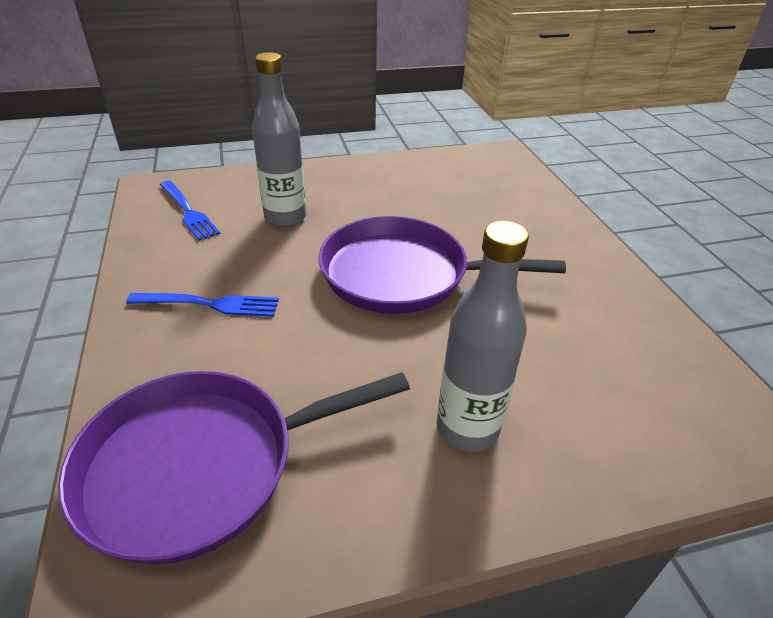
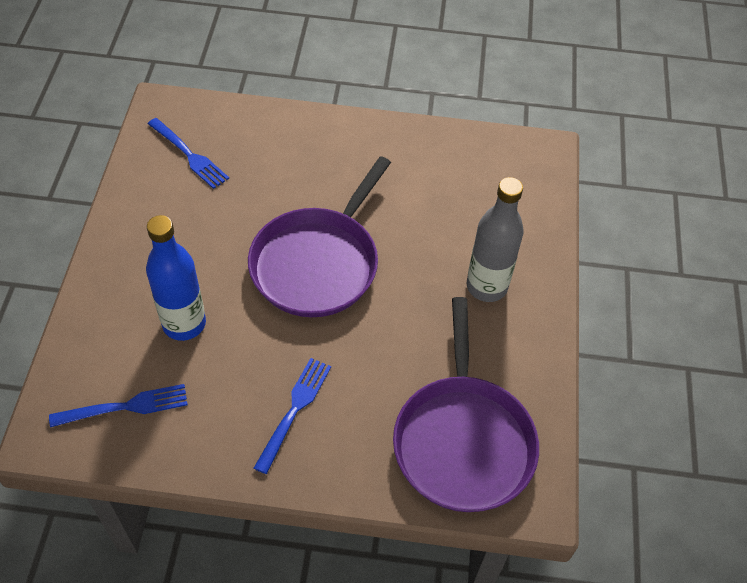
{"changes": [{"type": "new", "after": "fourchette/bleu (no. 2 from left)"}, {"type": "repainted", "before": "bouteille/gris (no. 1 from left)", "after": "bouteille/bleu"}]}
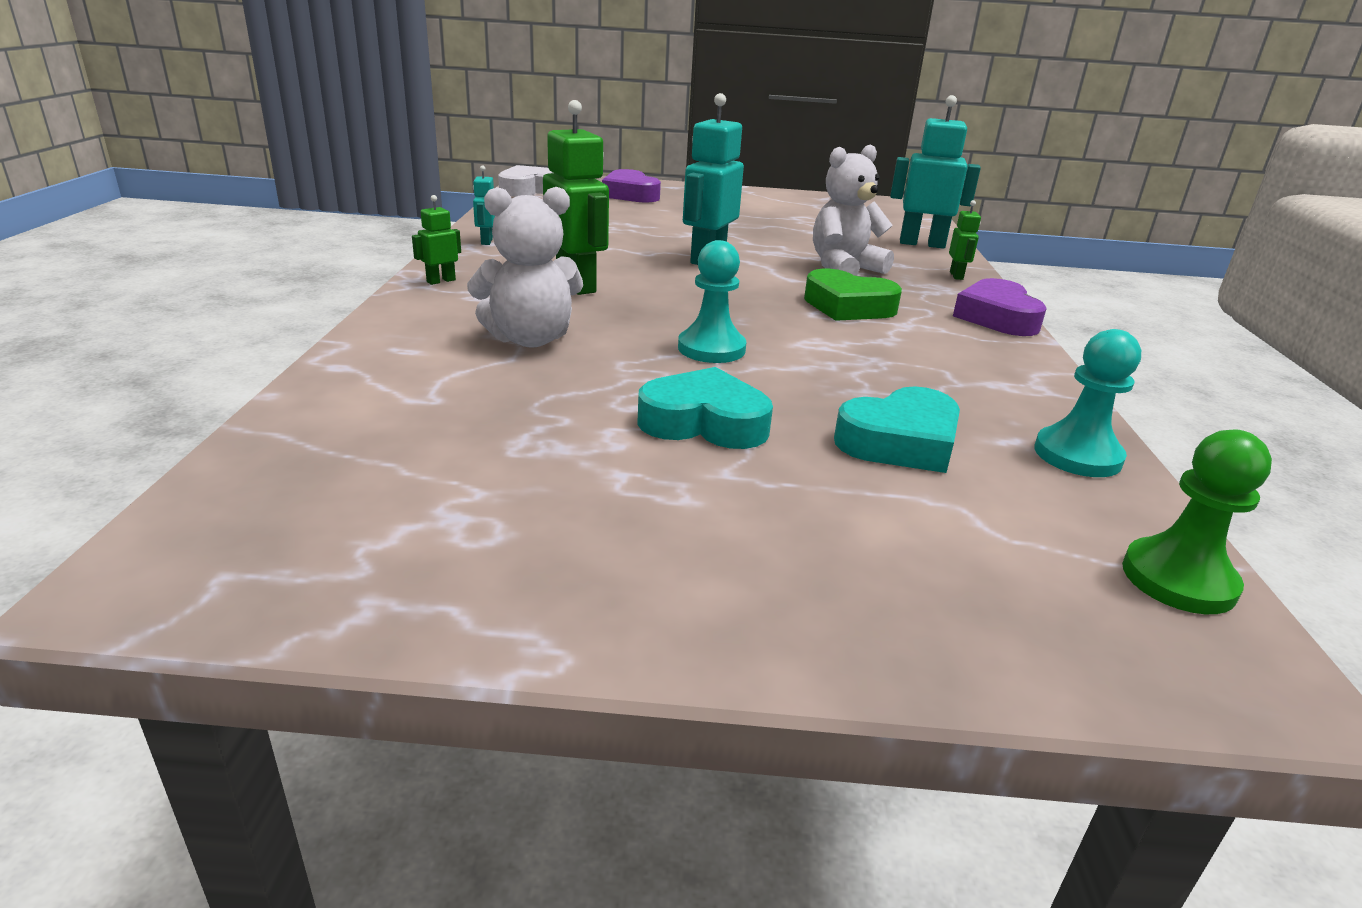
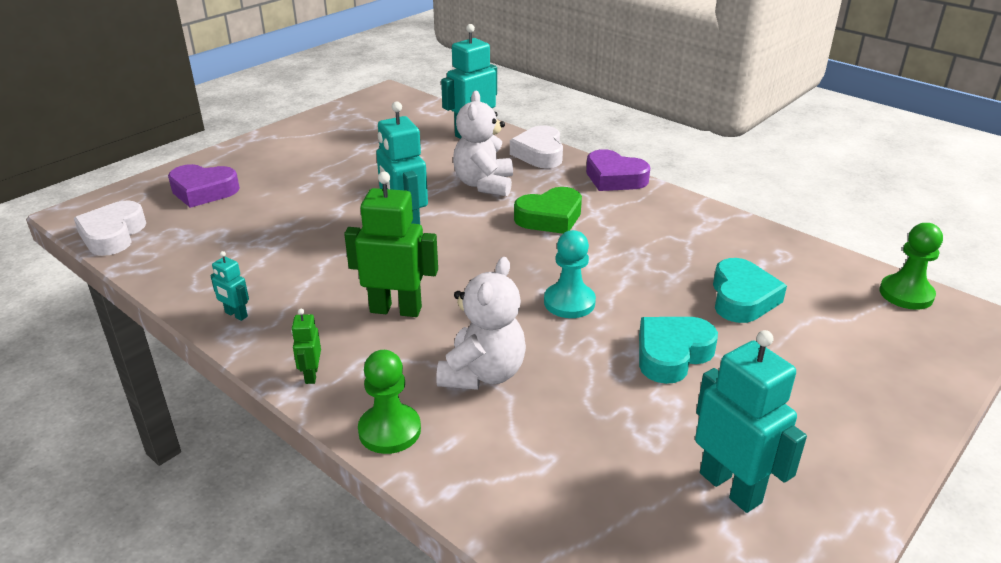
{"changes": [{"type": "gone", "before": "pion/turquoise (no. 2 from left)"}, {"type": "new", "after": "pion/vert (no. 1 from left)"}, {"type": "new", "after": "robot/turquoise (no. 4 from left)"}, {"type": "swapped", "before": "robot/vert (no. 3 from left)", "after": "cœur/blanc (no. 2 from left)"}]}
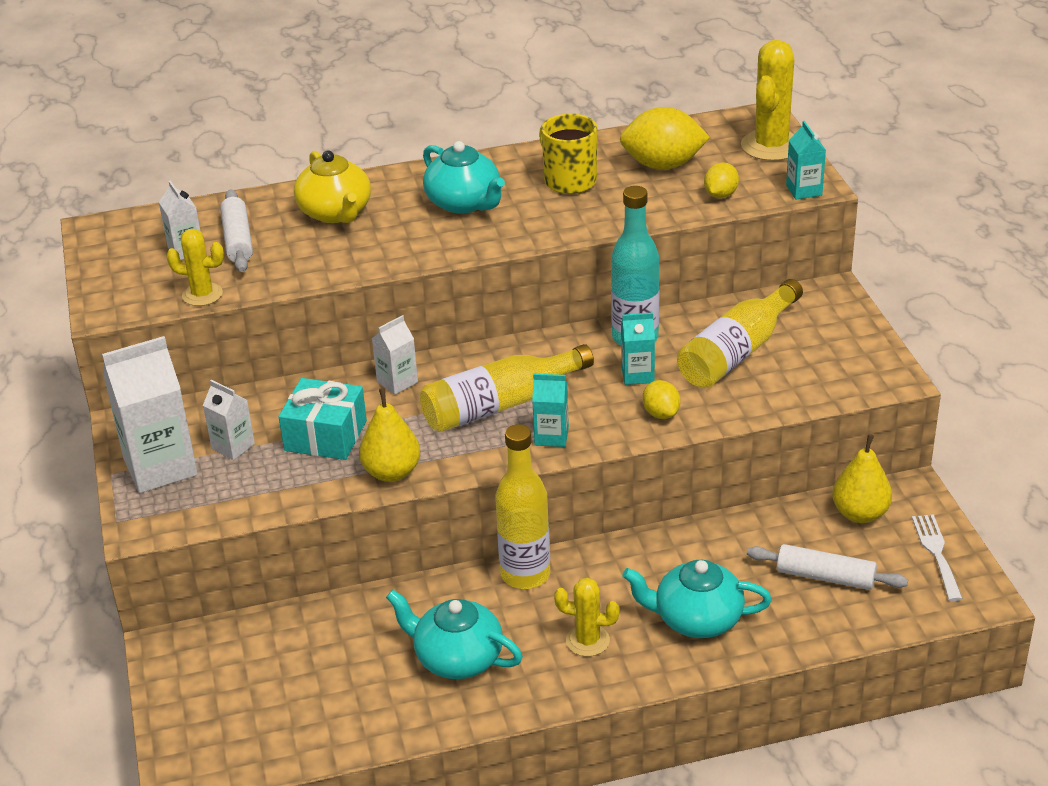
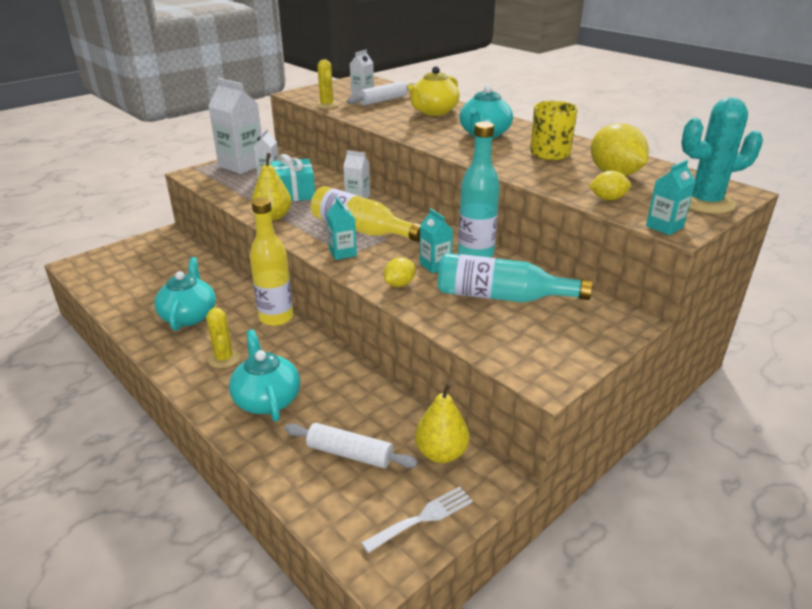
{"changes": [{"type": "repainted", "before": "bouteille/jaune (no. 3 from left)", "after": "bouteille/turquoise (no. 2 from left)"}, {"type": "repainted", "before": "cactus/jaune (no. 3 from left)", "after": "cactus/turquoise"}, {"type": "rotated", "before": "rouleau à pâtisserie/blanc (no. 2 from left in the first image)", "turn": -60}]}
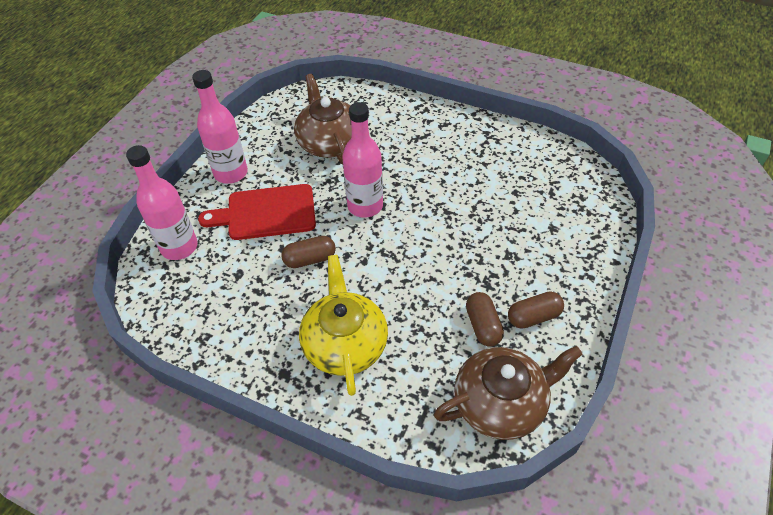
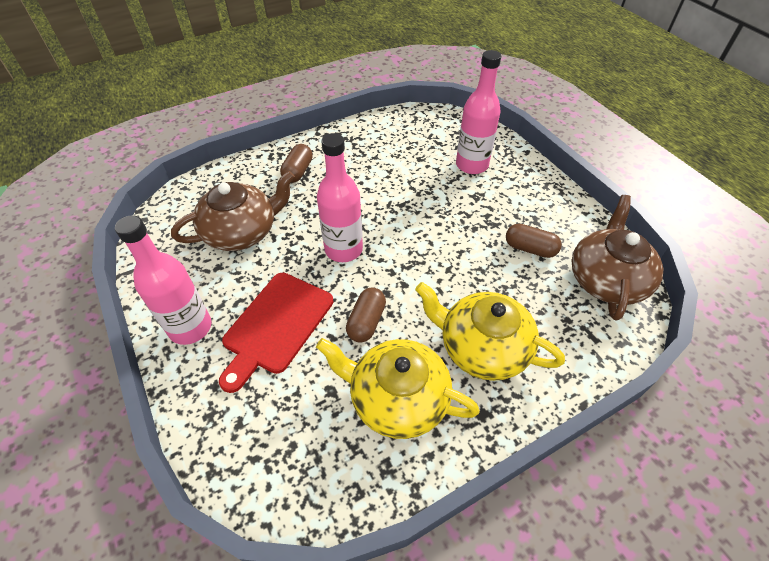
{"changes": [{"type": "new", "after": "théière/jaune (no. 1 from left)"}, {"type": "shifted", "before": "bouteille/rose (no. 1 from left in the first image)", "after": "bouteille/rose (no. 3 from left)"}, {"type": "shifted", "before": "gélule/marron (no. 3 from left in the first image)", "after": "gélule/marron (no. 1 from left)"}, {"type": "rotated", "before": "théière/marron (no. 1 from left)", "turn": 135}]}
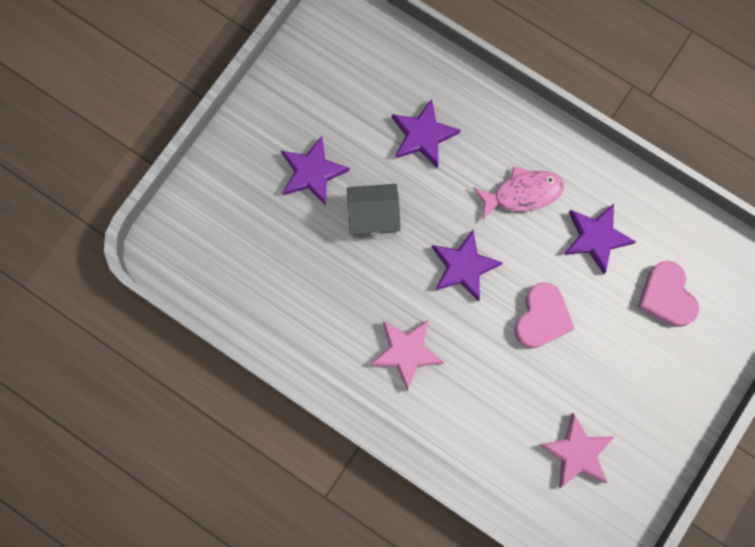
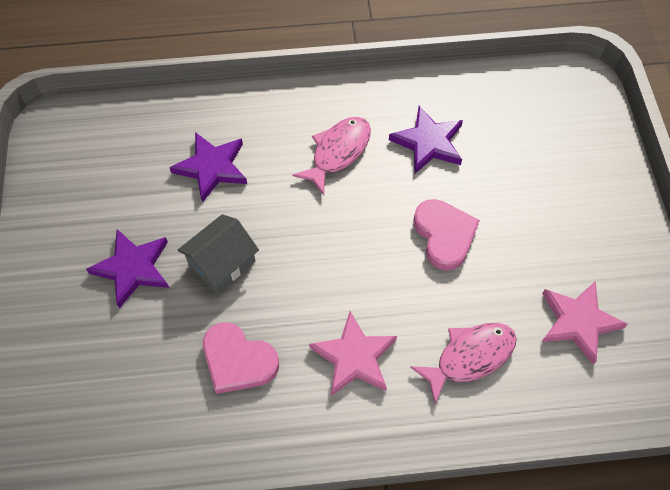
{"changes": [{"type": "gone", "before": "étoile/violet (no. 3 from left)"}, {"type": "new", "after": "poisson/rose (no. 2 from left)"}, {"type": "shifted", "before": "cœur/rose (no. 2 from left in the first image)", "after": "cœur/rose (no. 1 from left)"}]}
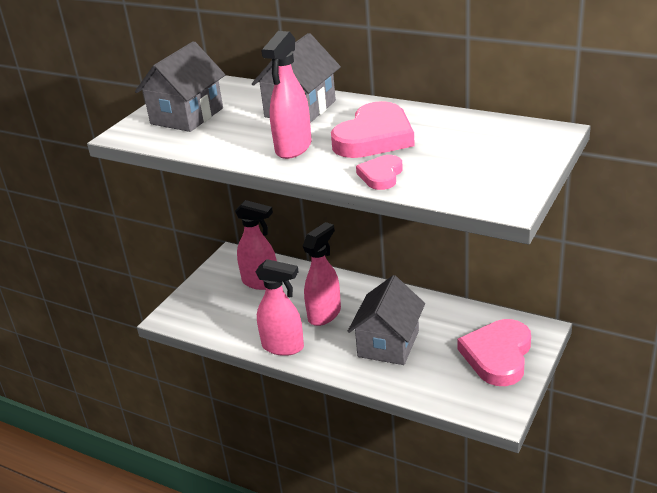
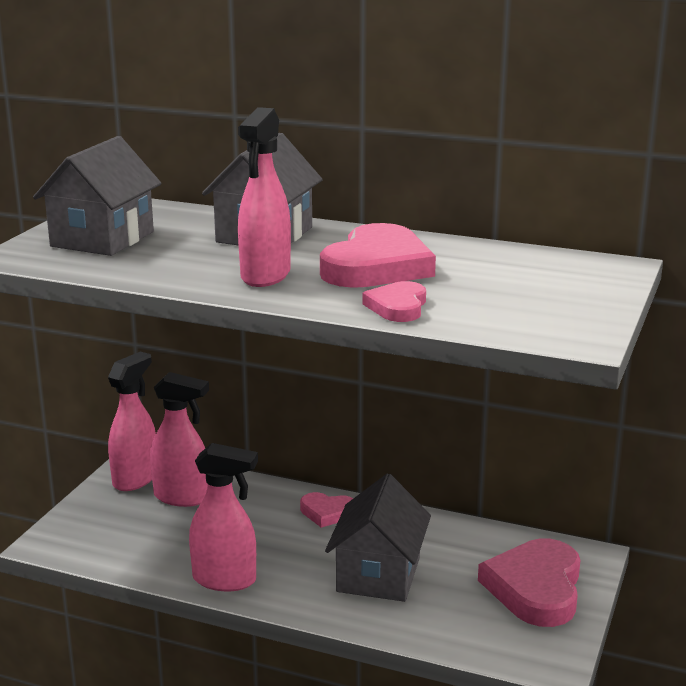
{"changes": [{"type": "new", "after": "cœur/rose (no. 1 from left)"}, {"type": "shifted", "before": "vaporisateur/rose (no. 4 from left in the first image)", "after": "vaporisateur/rose (no. 1 from left)"}]}
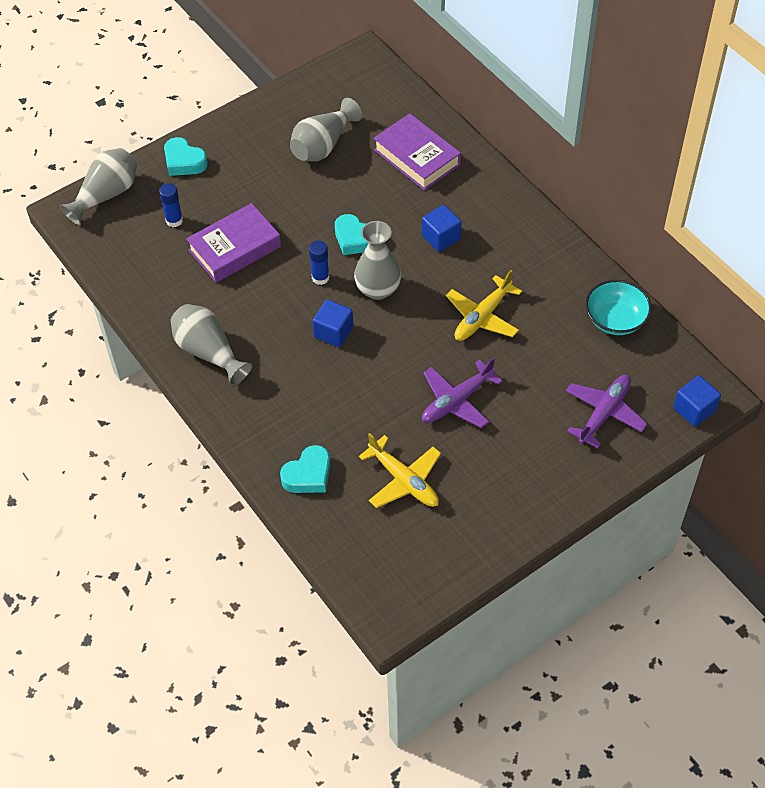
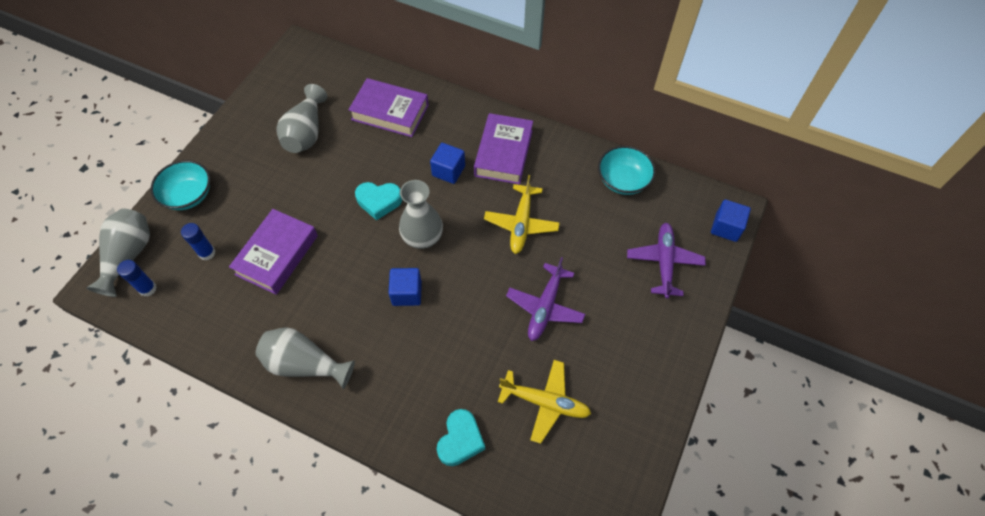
{"changes": [{"type": "new", "after": "livre/violet (no. 3 from left)"}, {"type": "shifted", "before": "bâton de colle/bleu (no. 2 from left in the first image)", "after": "bâton de colle/bleu (no. 1 from left)"}, {"type": "swapped", "before": "cœur/turquoise (no. 1 from left)", "after": "bol/turquoise (no. 1 from left)"}]}
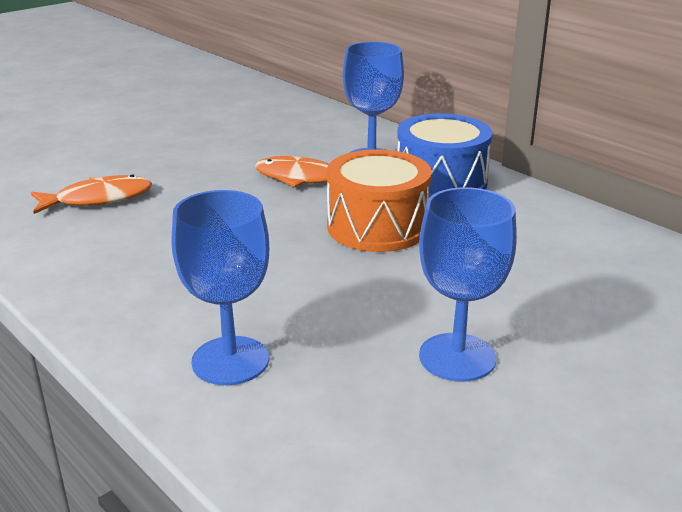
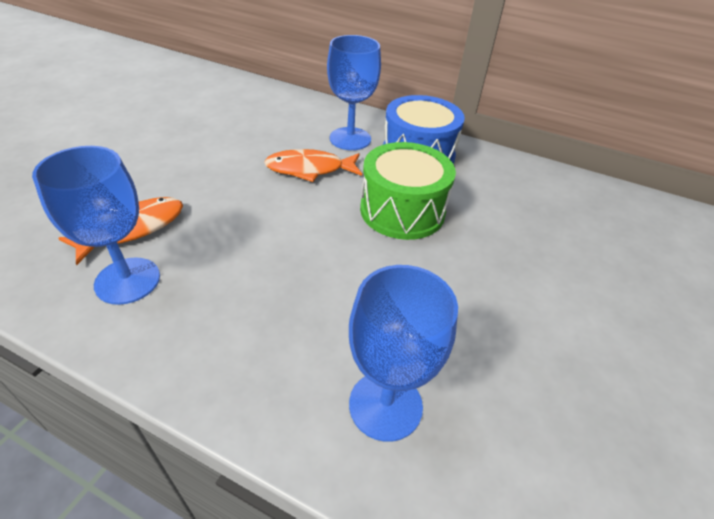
{"changes": [{"type": "shifted", "before": "verre à pied/bleu (no. 3 from left in the first image)", "after": "verre à pied/bleu (no. 1 from left)"}, {"type": "repainted", "before": "tambour/orange", "after": "tambour/vert"}]}
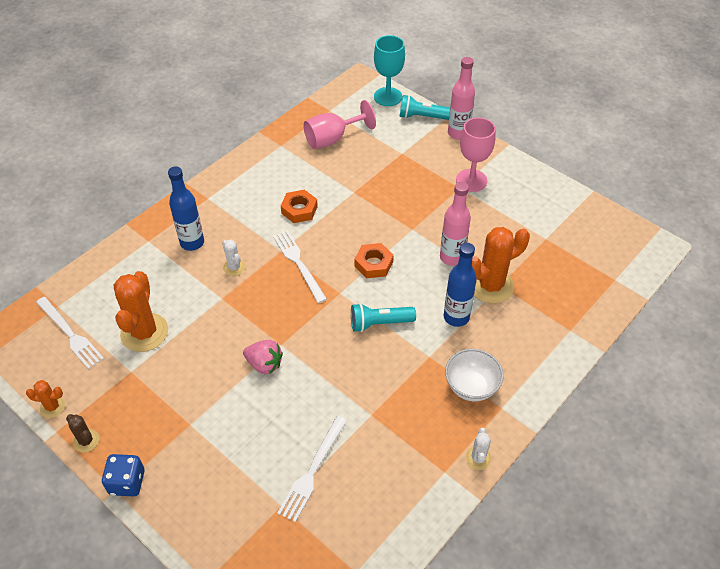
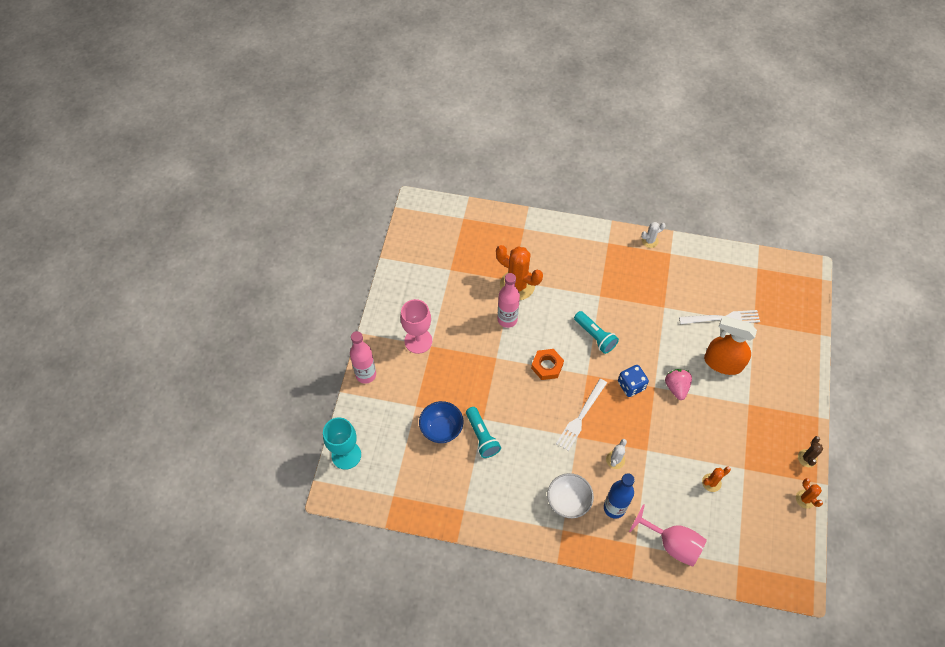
{"changes": [{"type": "gone", "before": "fourchette/blanc (no. 1 from left)"}, {"type": "gone", "before": "écrou/orange (no. 1 from left)"}, {"type": "gone", "before": "bouteille/bleu (no. 2 from left)"}, {"type": "new", "after": "bol/bleu"}, {"type": "new", "after": "vaporisateur/orange"}, {"type": "shifted", "before": "dé/bleu"}, {"type": "shifted", "before": "verre à pied/rose (no. 1 from left in the first image)", "after": "verre à pied/rose (no. 2 from left)"}, {"type": "shifted", "before": "lampe de poche/turquoise (no. 2 from left in the first image)", "after": "lampe de poche/turquoise (no. 1 from left)"}, {"type": "shifted", "before": "bol/blanc"}, {"type": "scaled", "before": "cactus/orange (no. 2 from left)", "scale": 0.49}]}
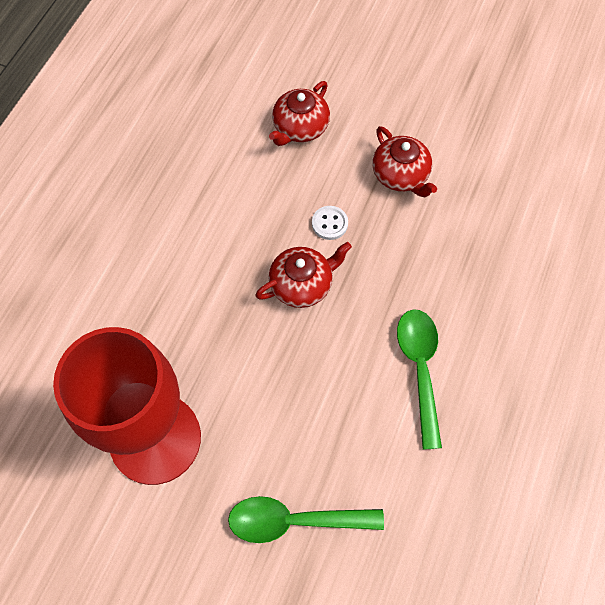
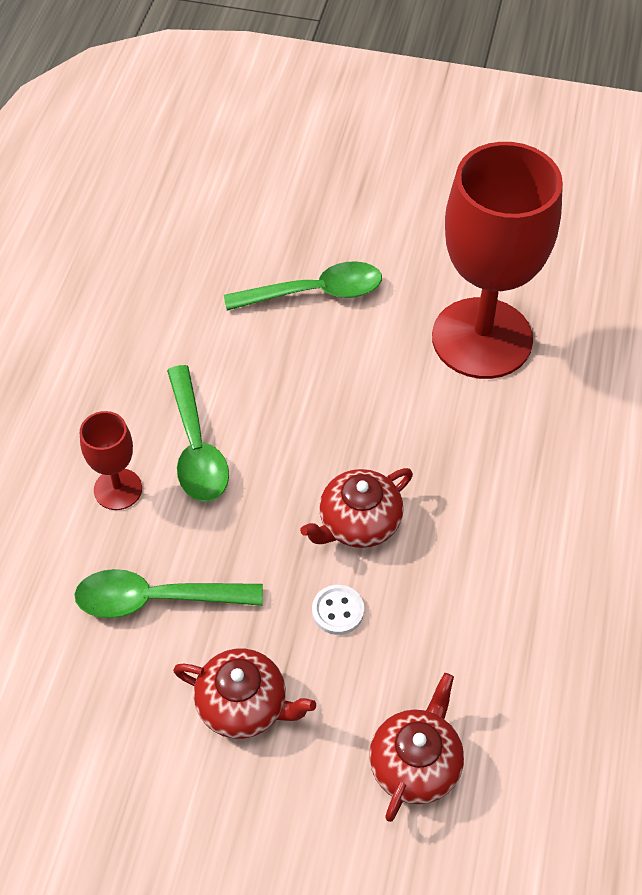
{"changes": [{"type": "new", "after": "cuillère/vert (no. 1 from left)"}, {"type": "new", "after": "verre à pied/rouge (no. 1 from left)"}, {"type": "rotated", "before": "théière/rouge (no. 3 from left in the first image)", "turn": 150}]}
